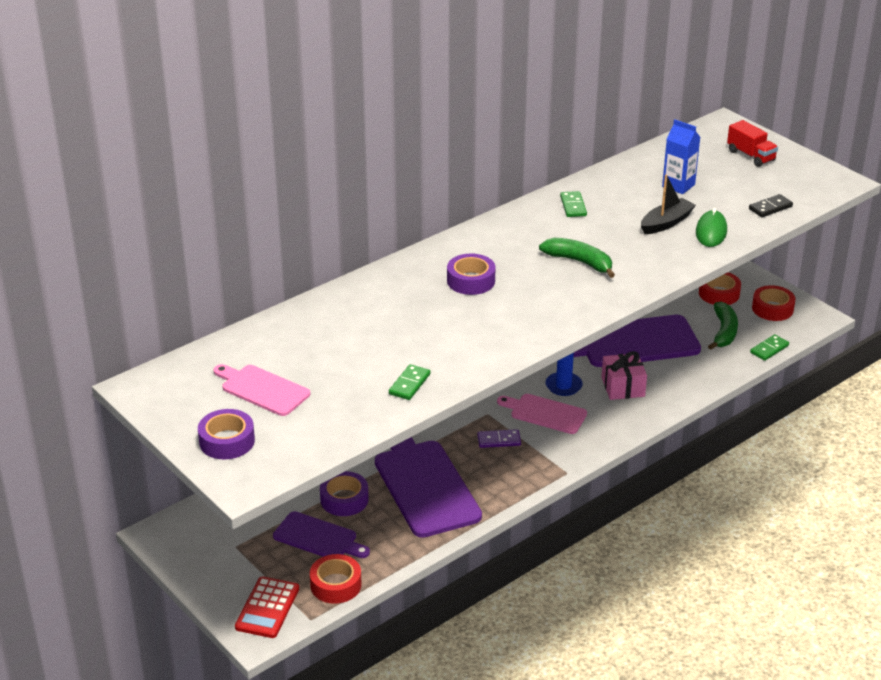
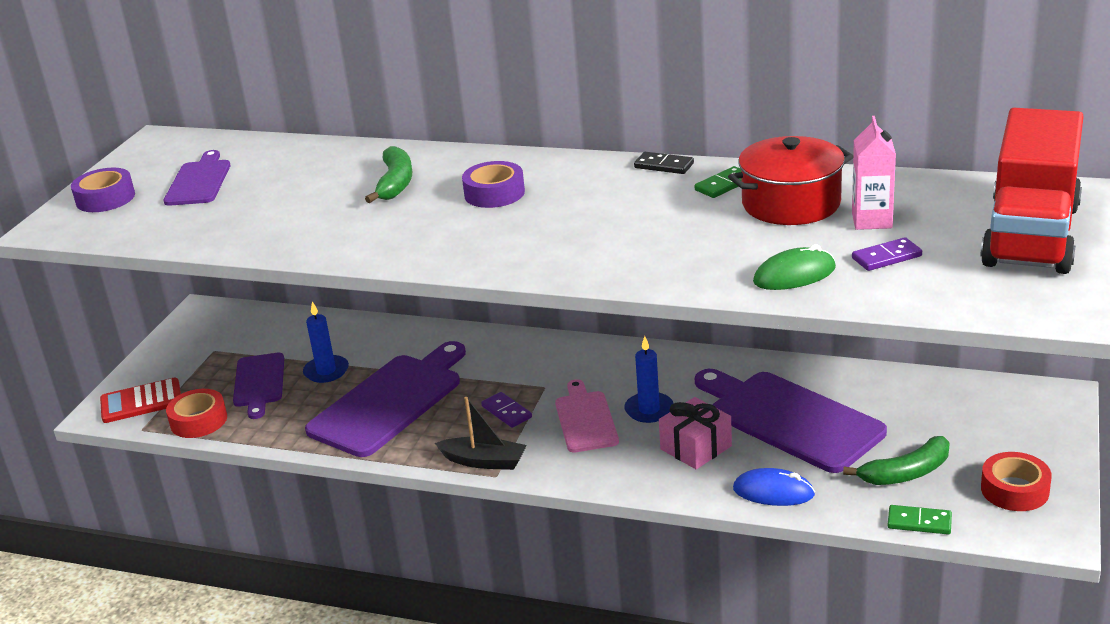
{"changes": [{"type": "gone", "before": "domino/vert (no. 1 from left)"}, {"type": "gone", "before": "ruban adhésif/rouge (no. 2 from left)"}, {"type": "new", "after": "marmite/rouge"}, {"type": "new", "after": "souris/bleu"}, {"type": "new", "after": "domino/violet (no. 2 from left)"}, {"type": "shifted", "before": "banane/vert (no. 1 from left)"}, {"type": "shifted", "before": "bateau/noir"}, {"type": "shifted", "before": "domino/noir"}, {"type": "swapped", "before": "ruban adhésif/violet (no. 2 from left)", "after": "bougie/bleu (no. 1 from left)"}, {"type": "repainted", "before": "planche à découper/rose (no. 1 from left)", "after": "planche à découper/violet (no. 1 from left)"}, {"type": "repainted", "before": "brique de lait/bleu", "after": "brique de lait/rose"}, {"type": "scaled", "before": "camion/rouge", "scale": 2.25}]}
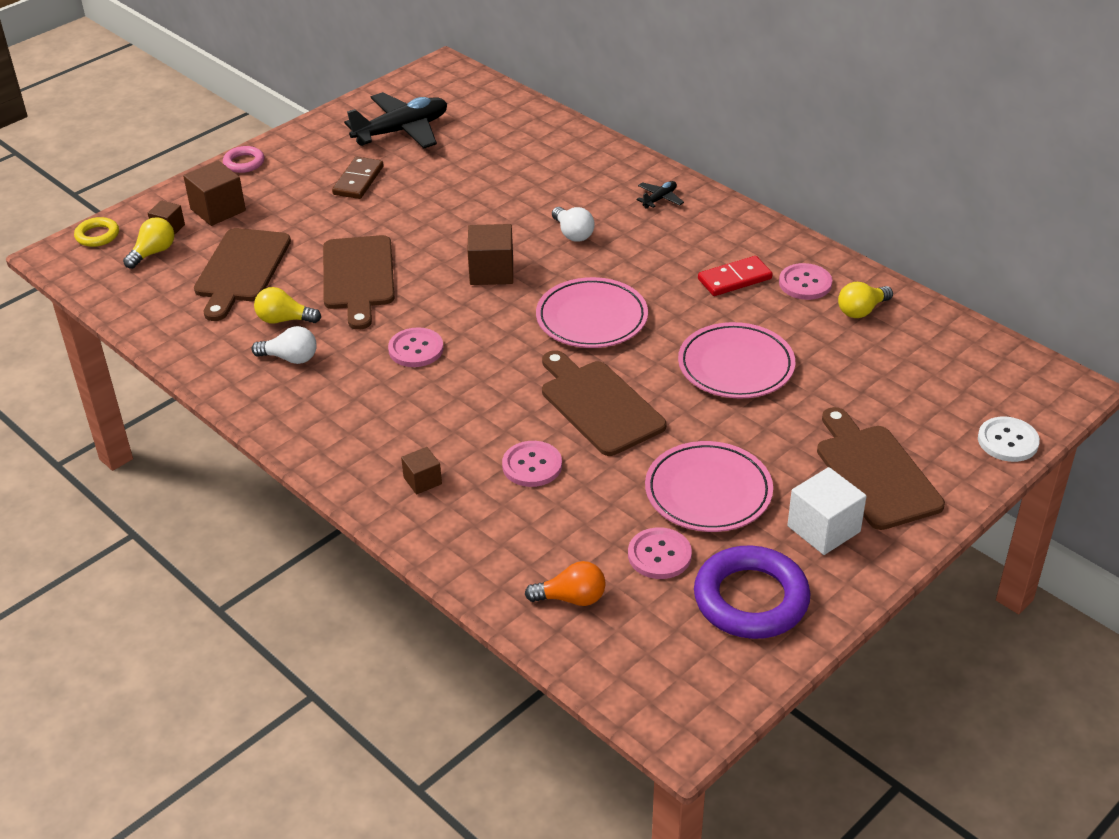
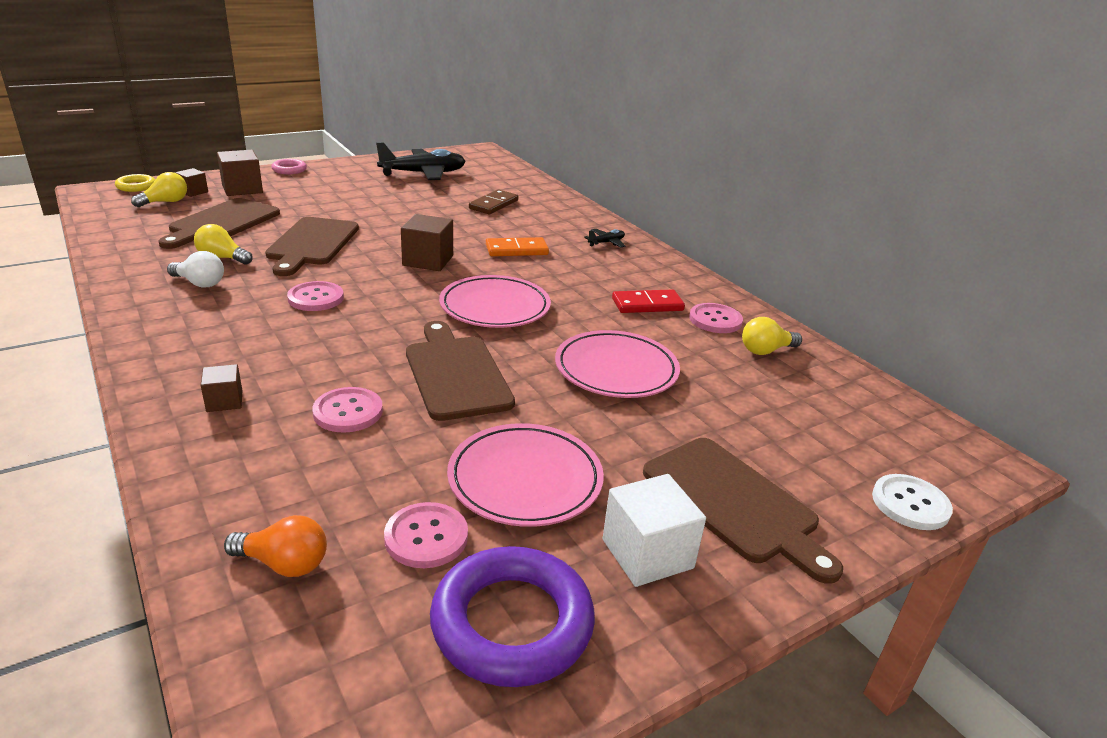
{"changes": [{"type": "shifted", "before": "domino/marron"}, {"type": "swapped", "before": "ampoule/blanc (no. 2 from left)", "after": "domino/orange"}, {"type": "rotated", "before": "planche à découper/marron (no. 4 from left)", "turn": 150}]}
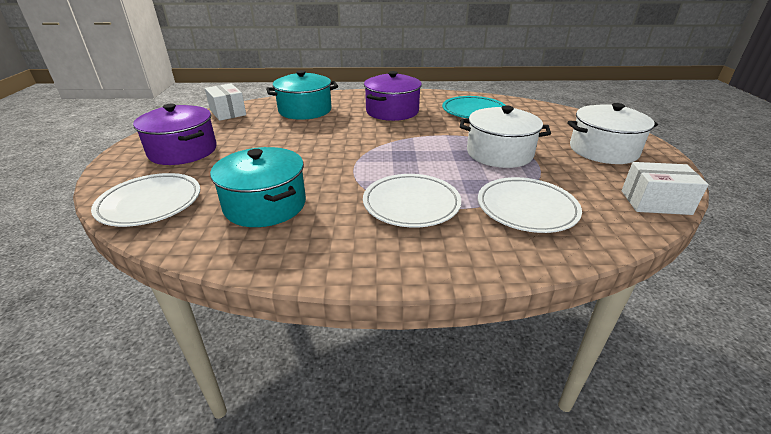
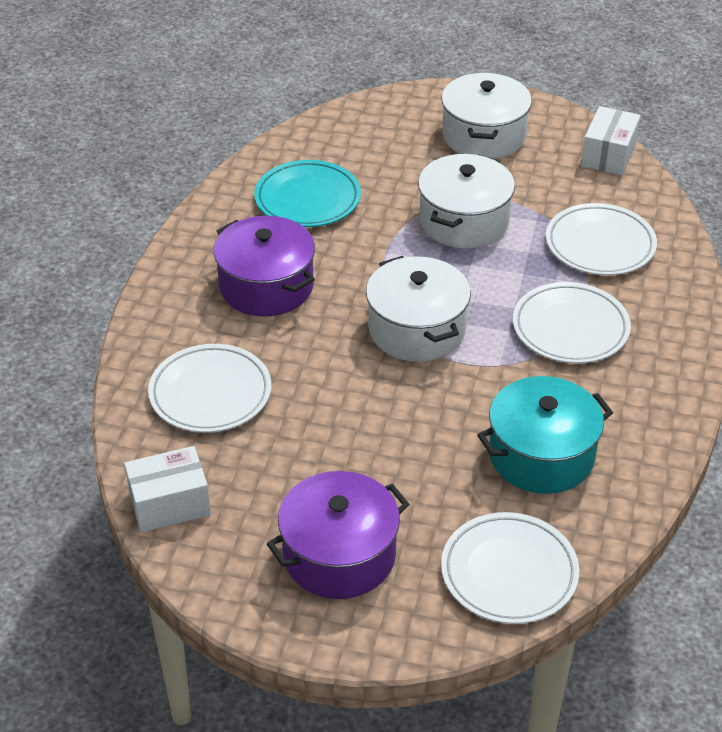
{"changes": [{"type": "new", "after": "marmite/blanc (no. 1 from left)"}, {"type": "swapped", "before": "marmite/turquoise (no. 2 from left)", "after": "assiette/blanc (no. 1 from left)"}]}
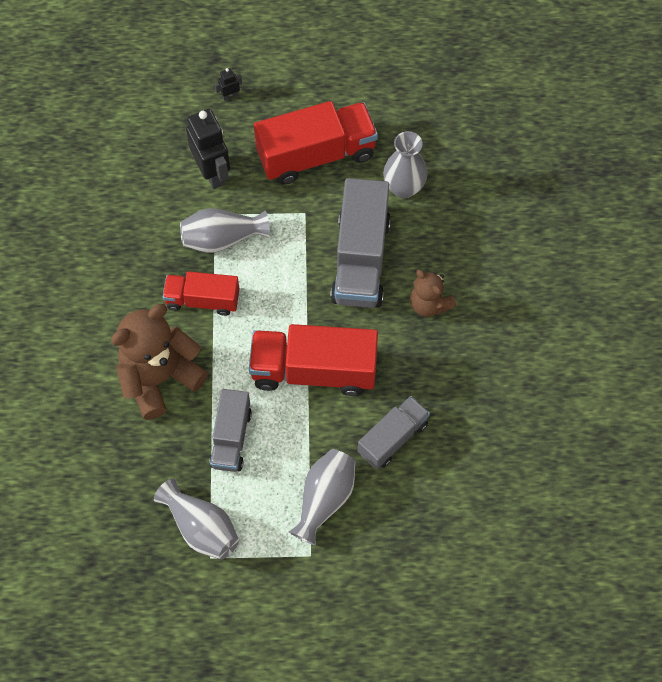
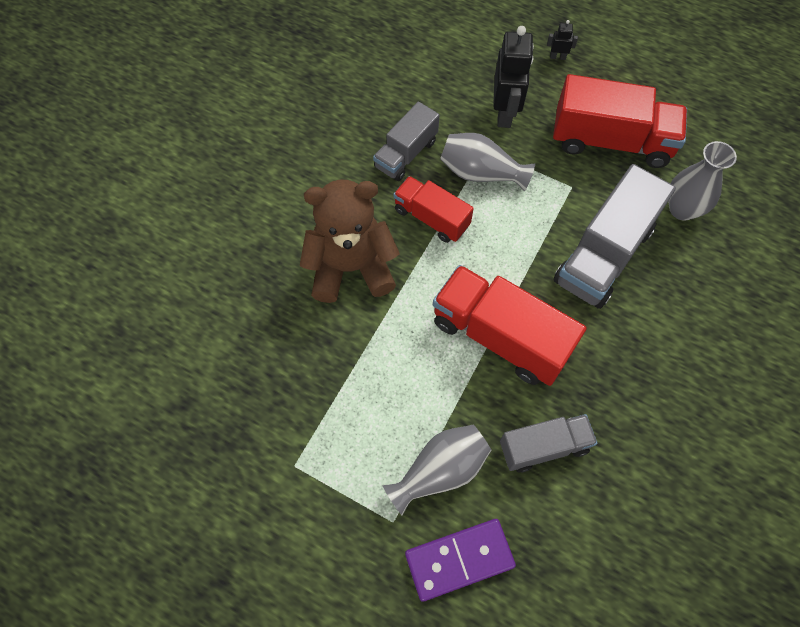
{"changes": [{"type": "gone", "before": "vase/gris (no. 1 from left)"}, {"type": "gone", "before": "ours en peluche/marron (no. 2 from left)"}, {"type": "new", "after": "domino/violet"}, {"type": "shifted", "before": "camion/gris (no. 1 from left)"}]}
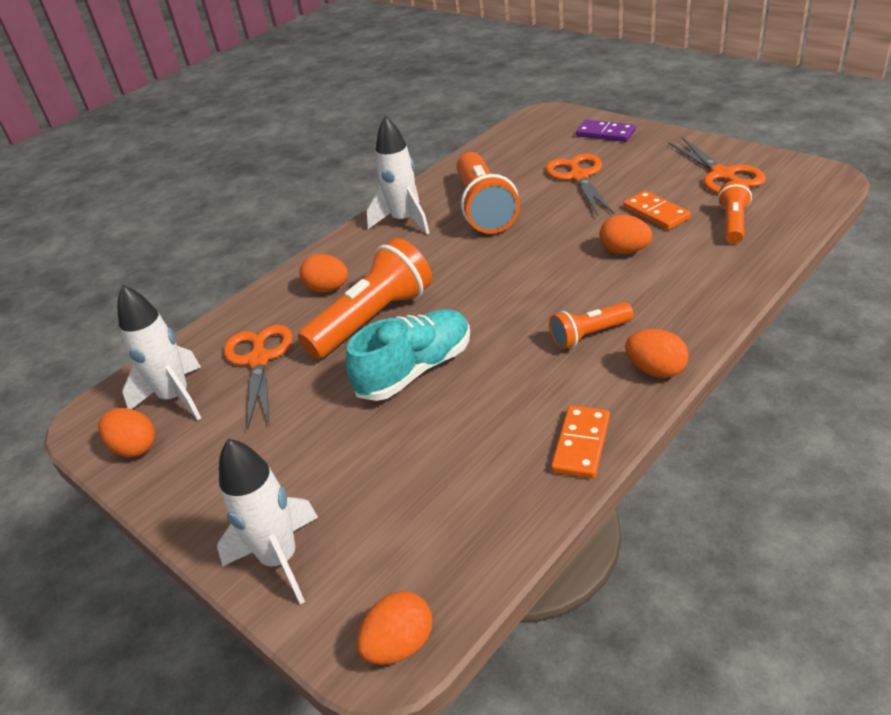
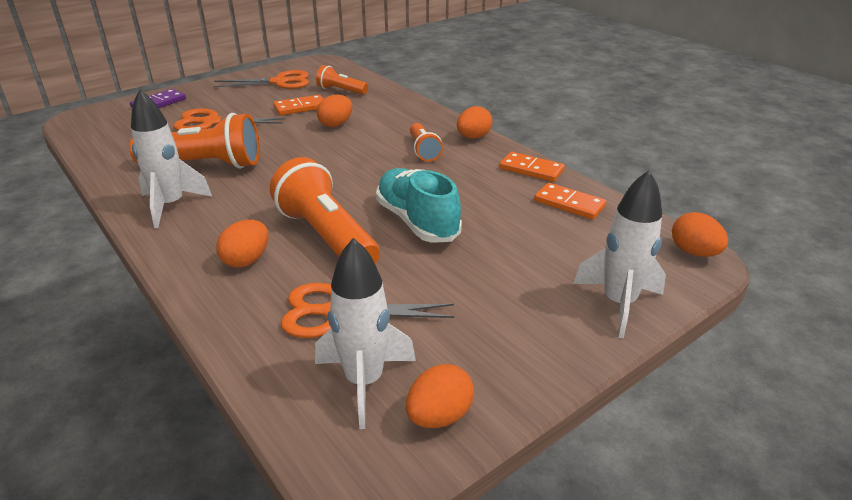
{"changes": [{"type": "new", "after": "domino/orange (no. 3 from left)"}]}
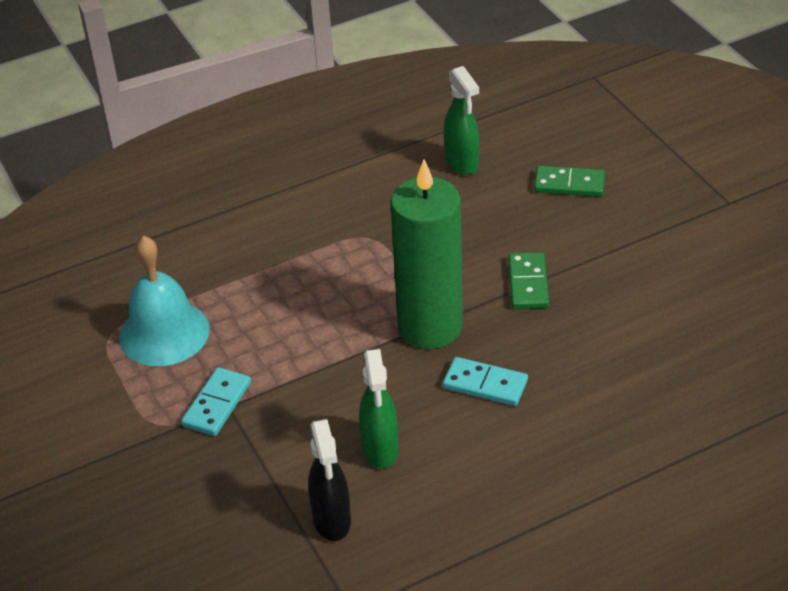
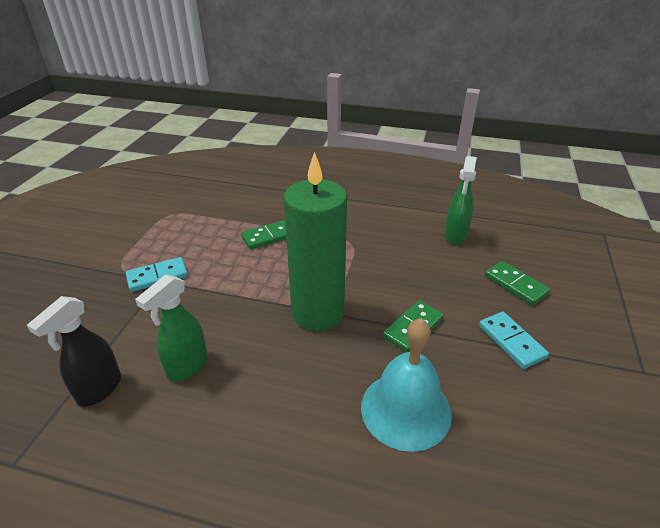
{"changes": [{"type": "new", "after": "domino/vert (no. 1 from left)"}, {"type": "shifted", "before": "cloche/turquoise"}, {"type": "shifted", "before": "domino/turquoise (no. 2 from left)"}]}
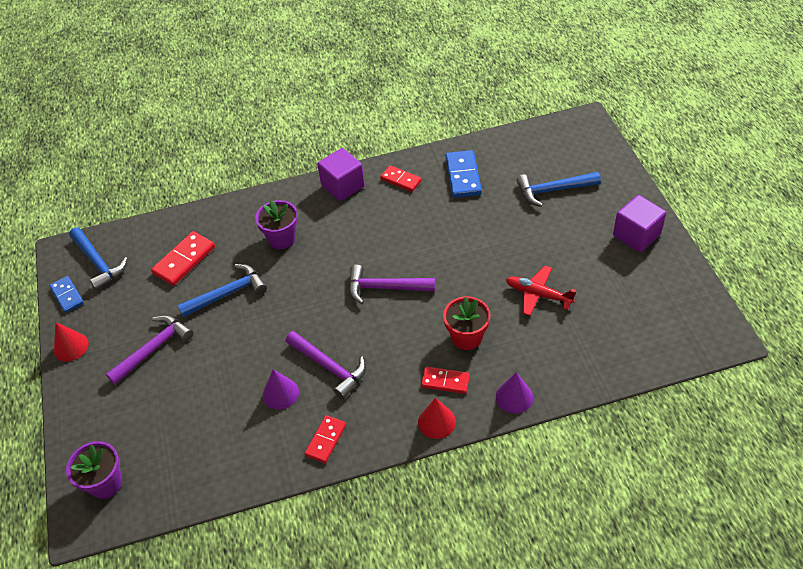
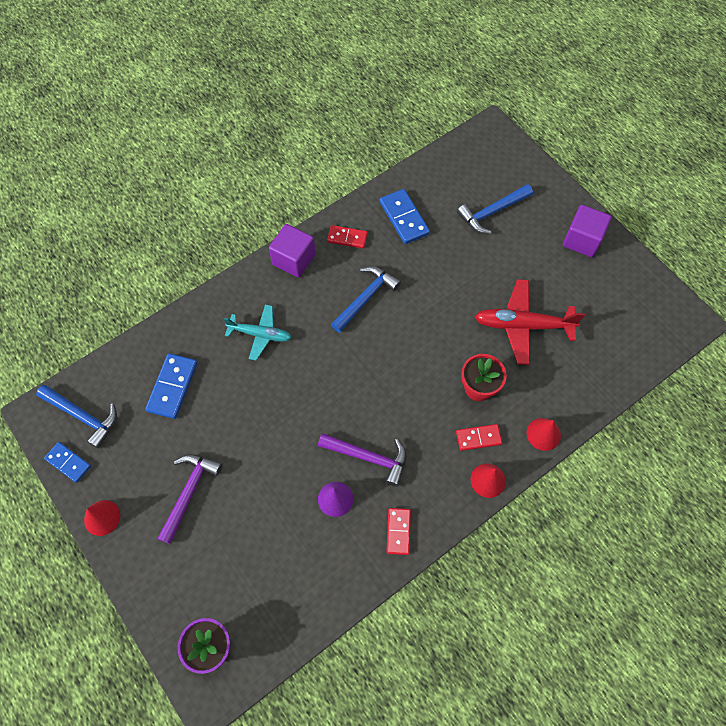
{"changes": [{"type": "gone", "before": "marteau/violet (no. 3 from left)"}, {"type": "shifted", "before": "marteau/bleu (no. 2 from left)"}, {"type": "swapped", "before": "pot de fleurs/violet (no. 2 from left)", "after": "avion/turquoise"}, {"type": "repainted", "before": "domino/rouge (no. 1 from left)", "after": "domino/bleu (no. 2 from left)"}, {"type": "repainted", "before": "cône/violet (no. 2 from left)", "after": "cône/rouge (no. 3 from left)"}, {"type": "scaled", "before": "avion/rouge", "scale": 1.53}]}
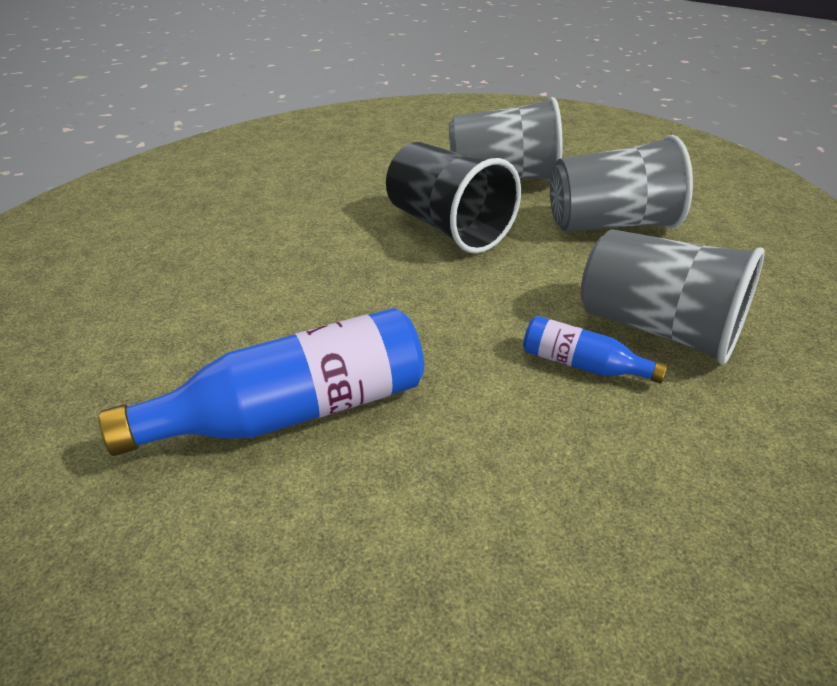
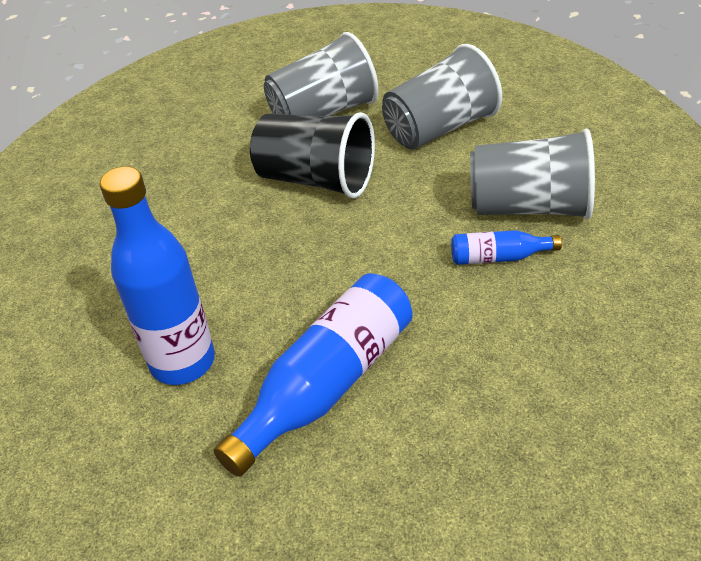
{"changes": [{"type": "new", "after": "bouteille/bleu (no. 1 from left)"}]}
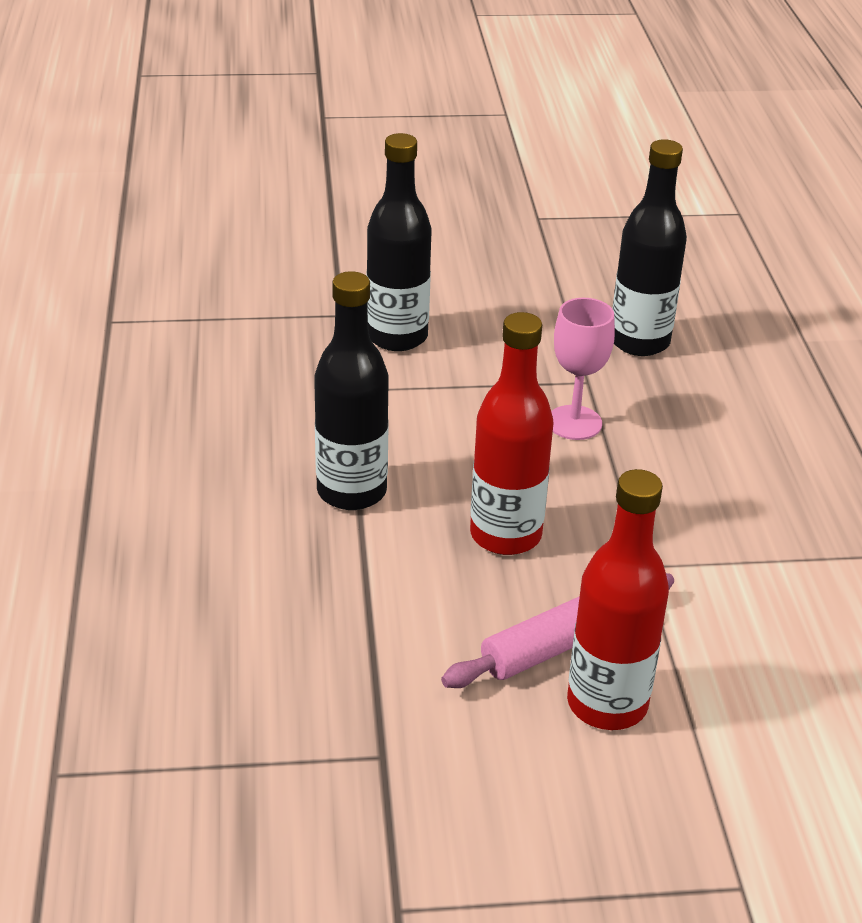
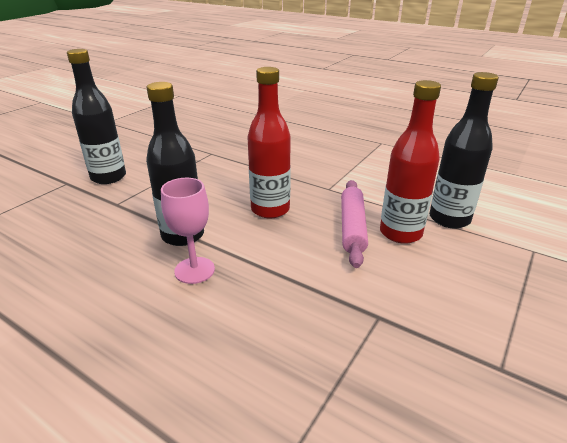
{"changes": [{"type": "shifted", "before": "verre à pied/rose"}, {"type": "shifted", "before": "bouteille/noir (no. 3 from left)"}]}
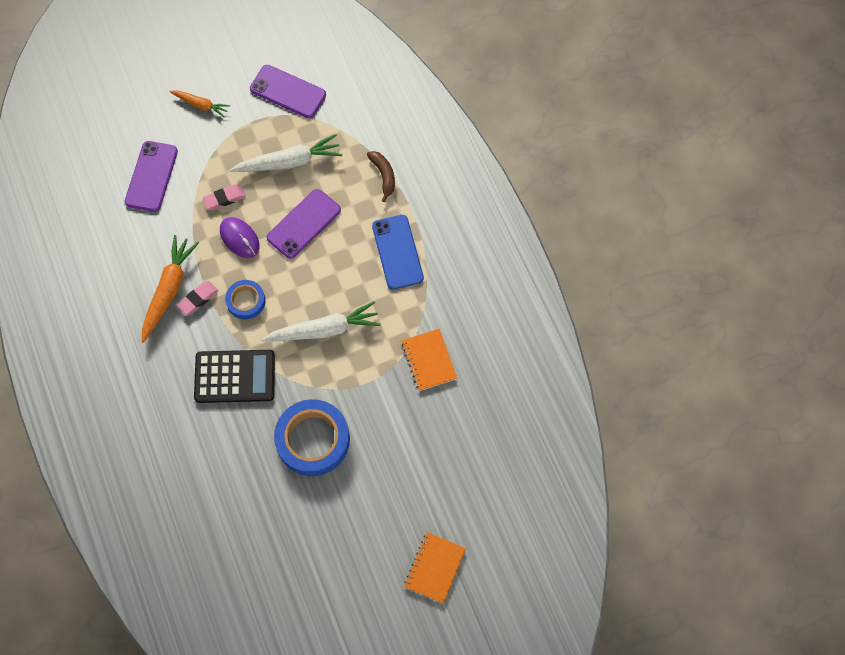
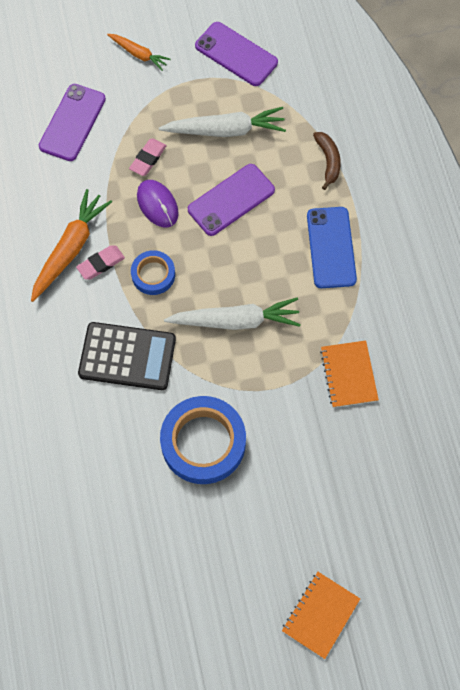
{"changes": [{"type": "rotated", "before": "gomme/rose (no. 2 from left)", "turn": -45}]}
